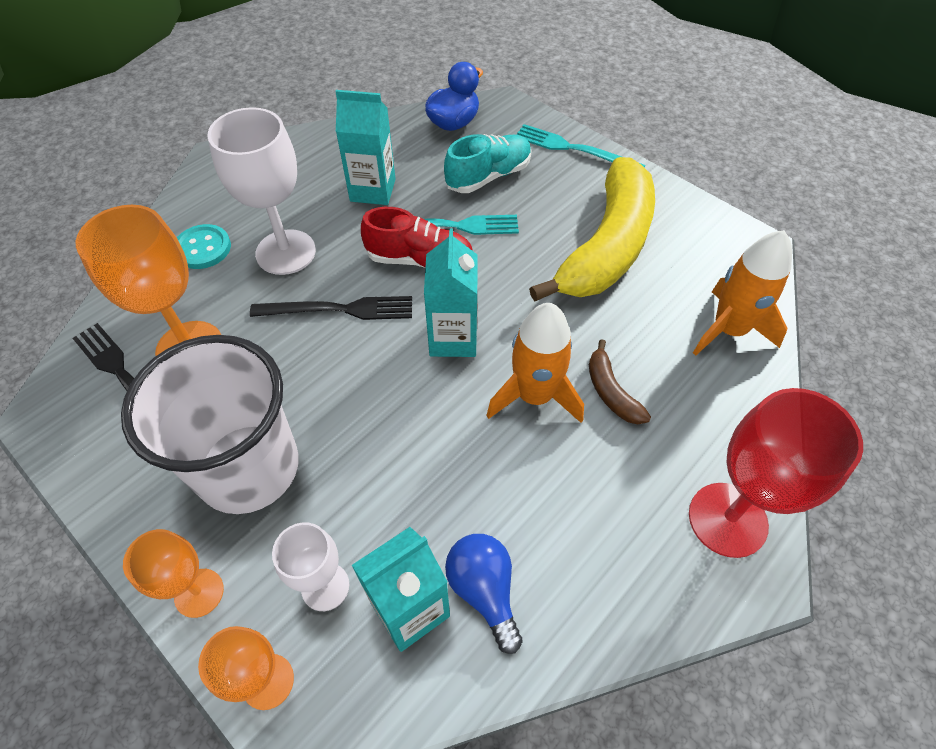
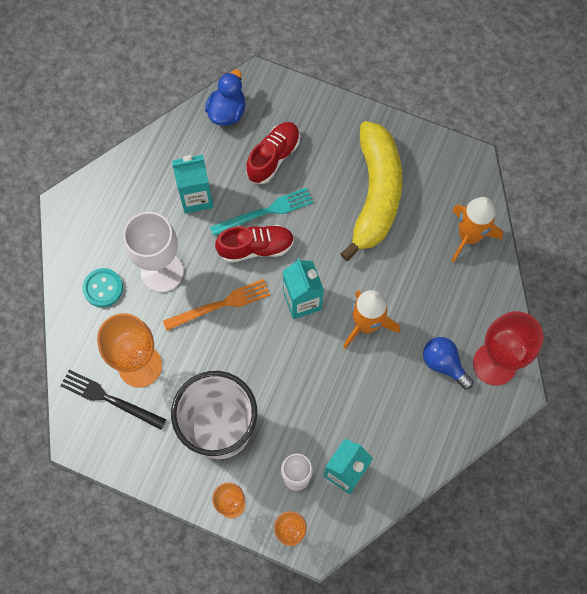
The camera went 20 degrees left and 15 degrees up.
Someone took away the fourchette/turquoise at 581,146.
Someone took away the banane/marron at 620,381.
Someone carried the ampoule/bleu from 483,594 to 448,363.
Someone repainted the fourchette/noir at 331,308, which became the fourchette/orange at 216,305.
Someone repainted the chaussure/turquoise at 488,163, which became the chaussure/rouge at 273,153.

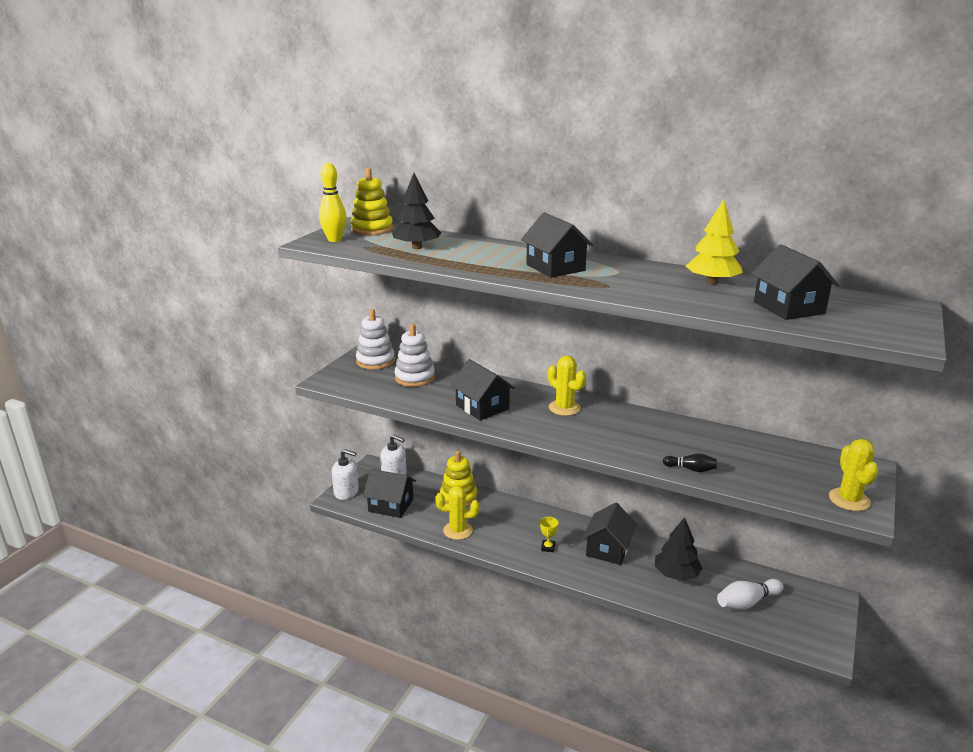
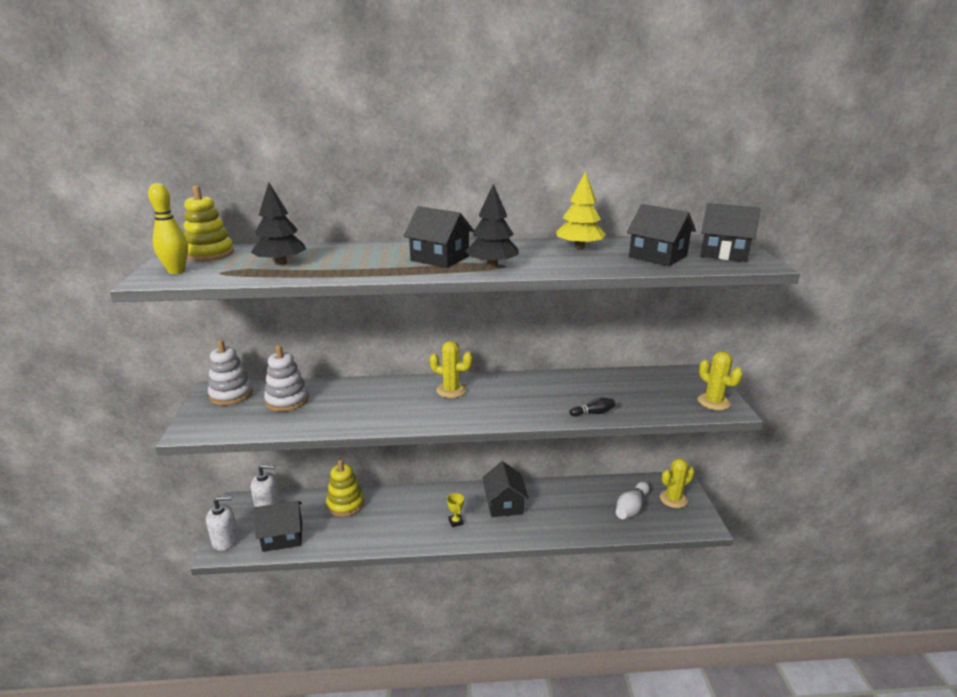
The camera went 30 degrees left and 0 degrees up.
Someone carried the cactus/jaune from 457,513 to 677,483.
Someone carried the maison/noir from 482,390 to 730,232.
Someone carried the arbre/noir from 679,549 to 492,226.

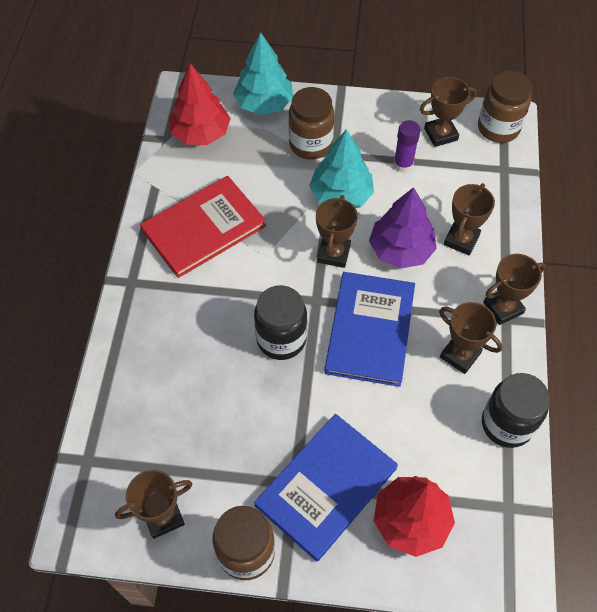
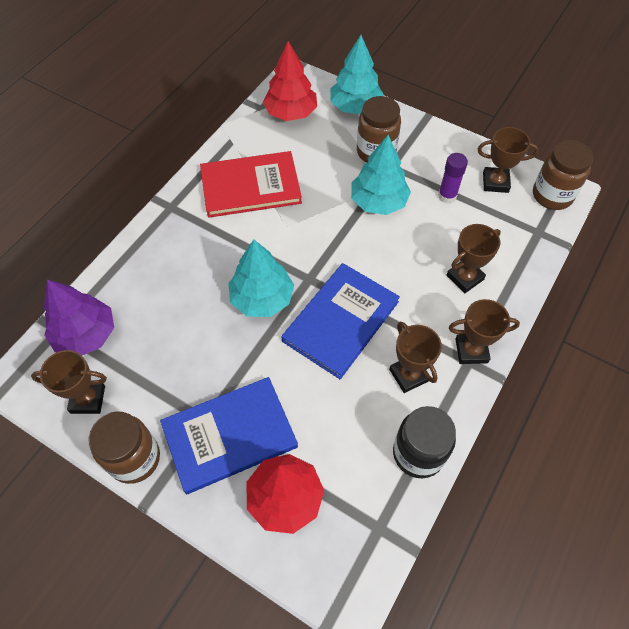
The camera went 25 degrees right and 0 degrees up.
Someone took away the trophée/marron at 337,231.
Someone carried the arbre/violet from 403,228 to 79,317.
Someone swapped the bocal/noir at 280,322 for the arbre/turquoise at 261,278.

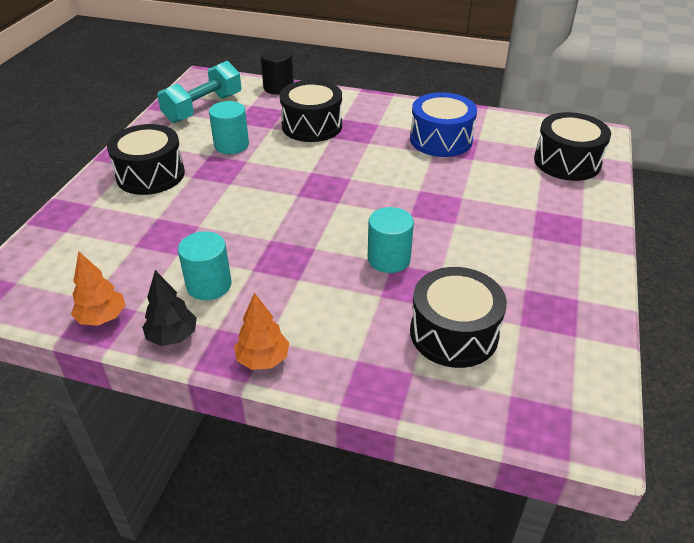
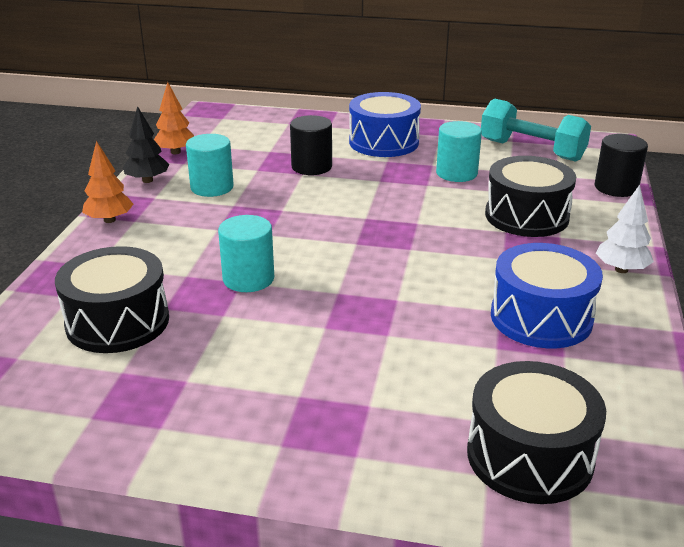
The camera went 85 degrees right and 10 degrees down.
Someone put down the cylindre/noir at 311,145.
Someone put down the arbre/blanc at 625,229.
Someone repainted the tambour/noir at 146,159, which became the tambour/bleu at 385,124.

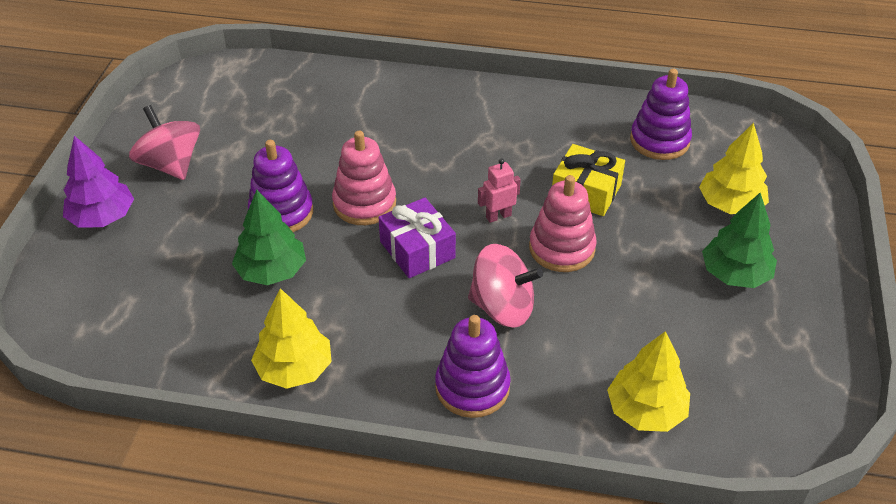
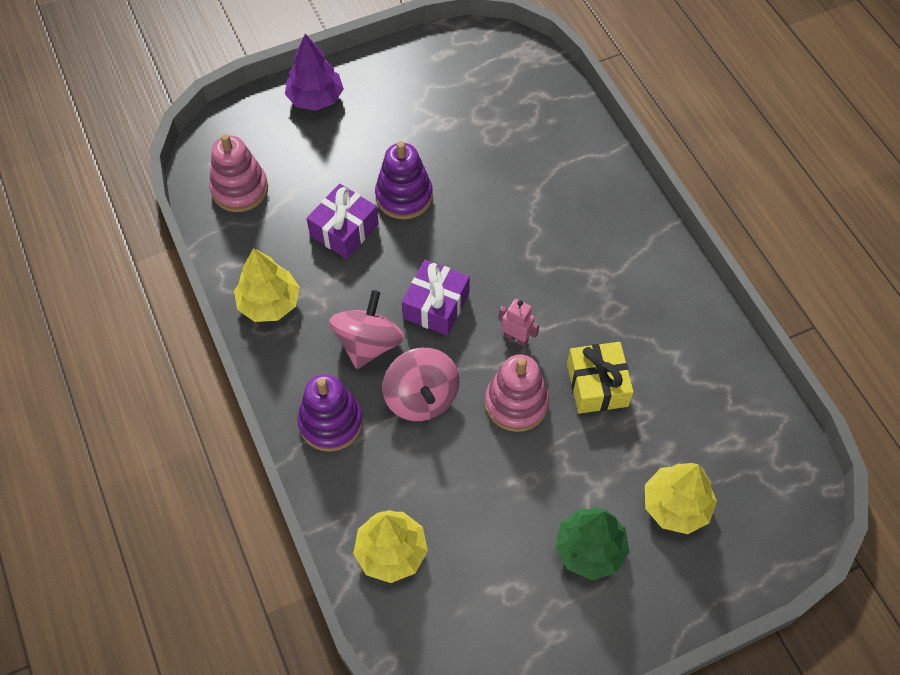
The camera went 55 degrees right and 15 degrees up.
Someone took away the jouet à empiler/violet at 661,114.
Someone carried the toupie/rose from 164,142 to 366,329.
Someone carried the jouet à empiler/rose from 364,178 to 238,173.
Someone swapped the arbre/vert at 269,237 for the cadeau/violet at 342,221.

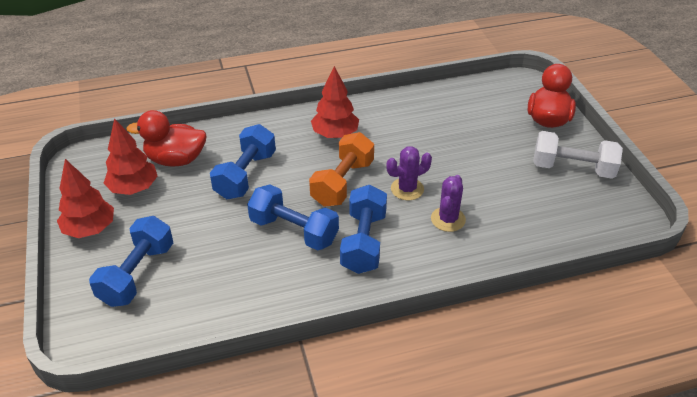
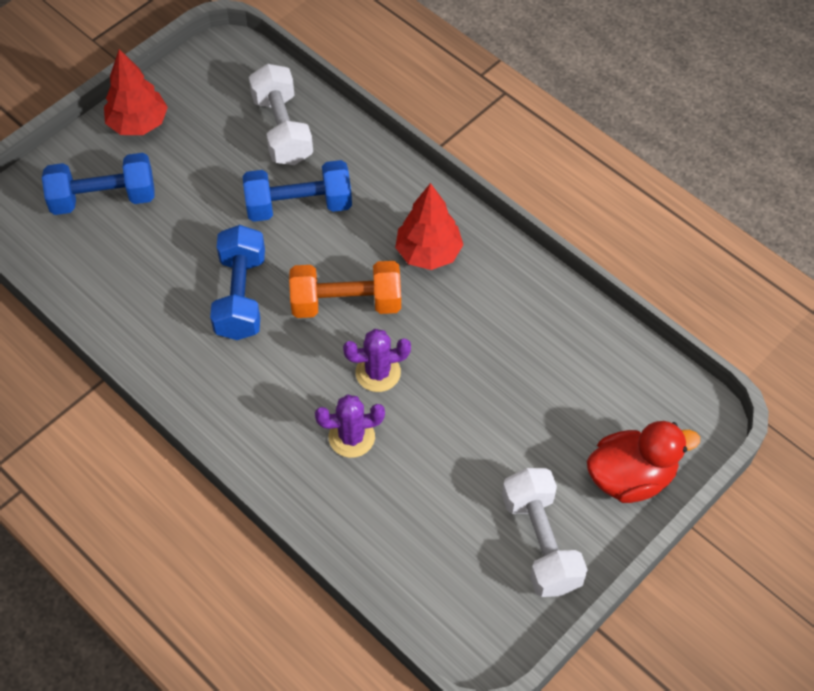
The camera went 60 degrees right and 15 degrees up.
Someone took away the arbre/rouge at 131,156.
Someone took away the haltère/bleu at 363,229.
Someone swapped the canard/rouge at 166,138 for the haltère/blanc at 281,114.
Someone rotated the cactus/violet at 409,173 by 45 degrees counterclockwise.

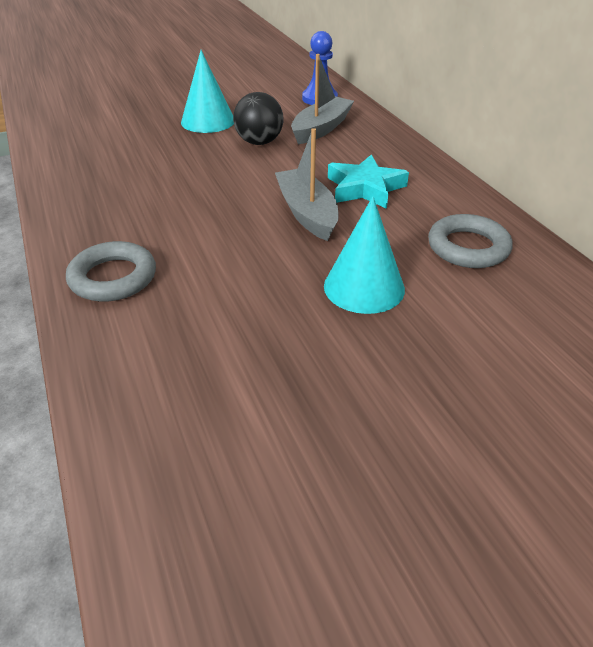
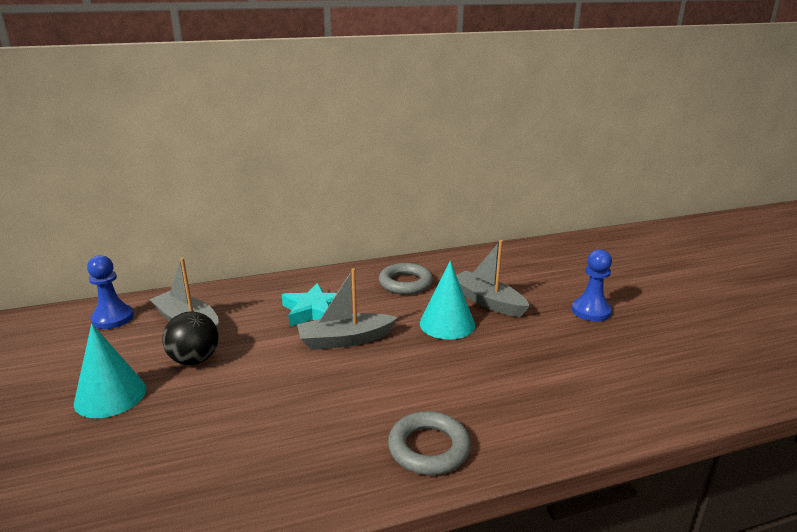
The camera went 85 degrees left and 15 degrees down.
Someone put down the bateau/gris at 493,278.
Someone put down the pion/bleu at 592,285.

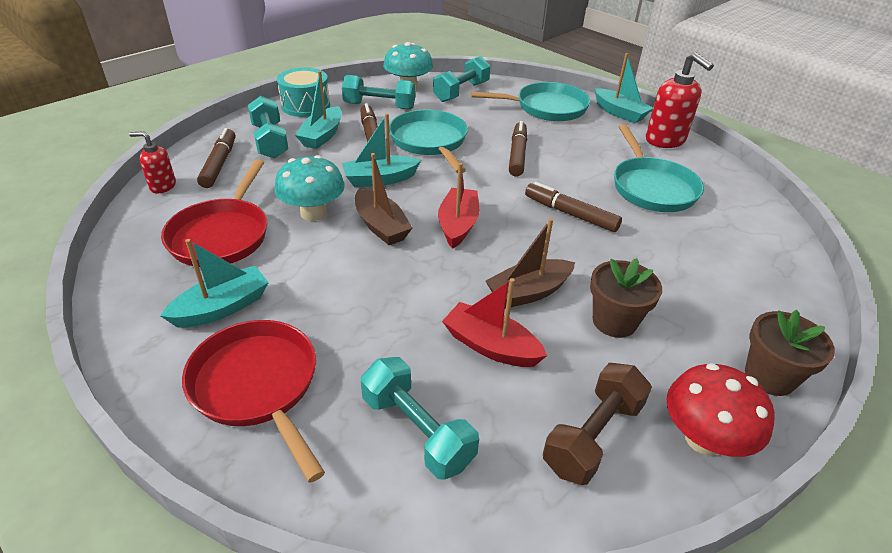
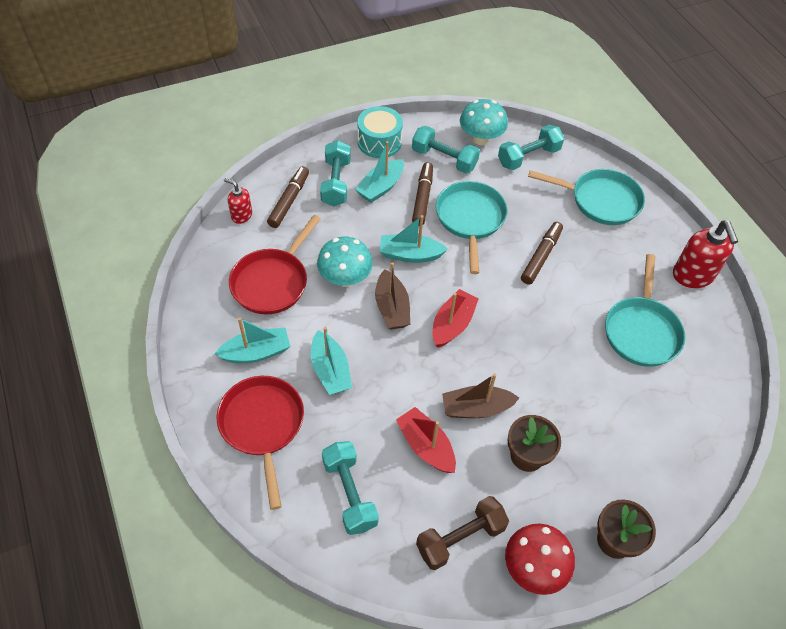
The camera went 20 degrees right and 15 degrees up.
Someone took away the feutre/marron at 573,207.
Someone carried the bateau/turquoise from 624,88 to 331,361.

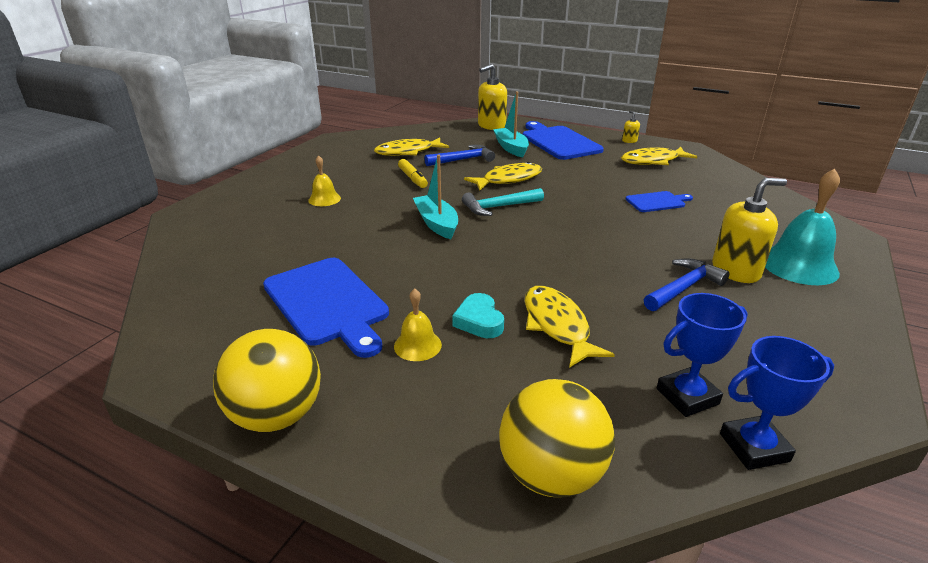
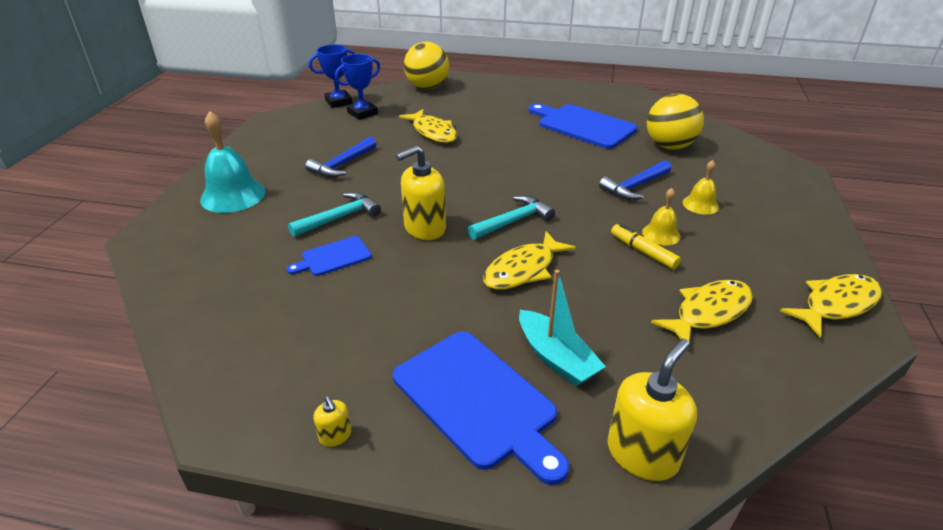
The camera went 165 degrees right and 5 degrees up.
Someone took away the bateau/turquoise at 435,196.
Someone took away the cœur/turquoise at 478,315.
Someone put down the marteau/turquoise at 334,214.
Someone carried the balle/jaune from 267,380 to 675,122.
Someone carried the cloche/jaune from 418,324 to 661,216.
Someone carried the marteau/bleu from 459,155 to 635,180.
Someone carried the poisson/jaune from 659,156 to 831,306.
Someone carried the distributeur de savon/jaune from 749,230 to 421,192.

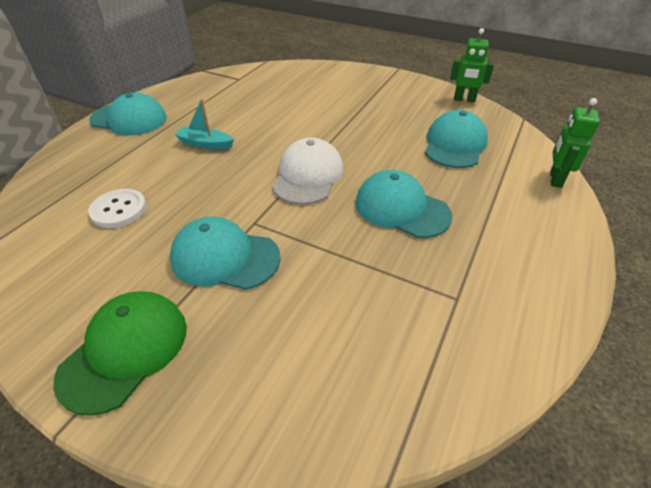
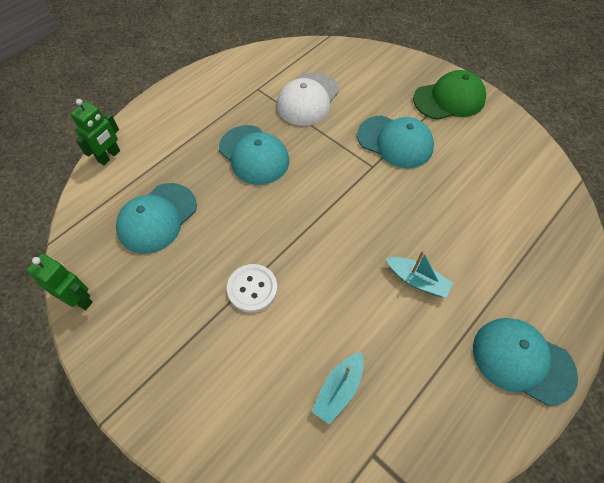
The camera went 165 degrees left and 15 degrees up.
Someone put down the bateau/turquoise at 337,388.
Someone carried the bouton/blanc from 117,208 to 252,288.
Someone carried the casquette/blanc from 307,171 to 308,99.
Someone rotated the casquette/vert at 120,353 by 150 degrees counterclockwise.

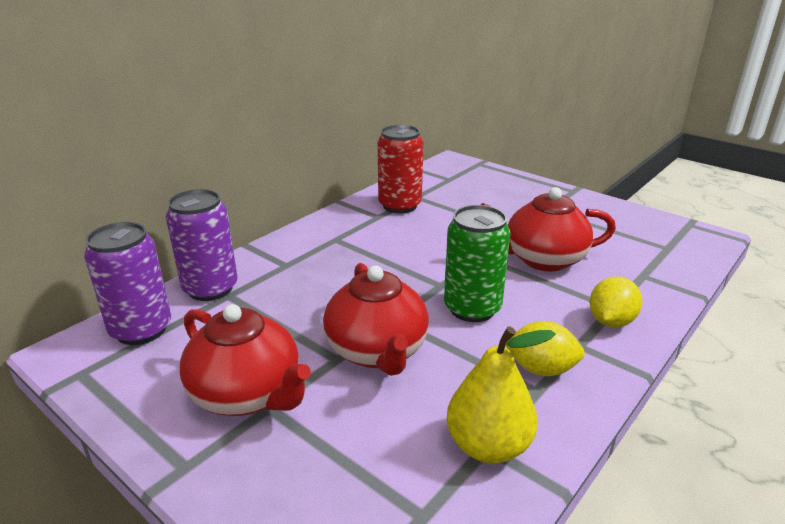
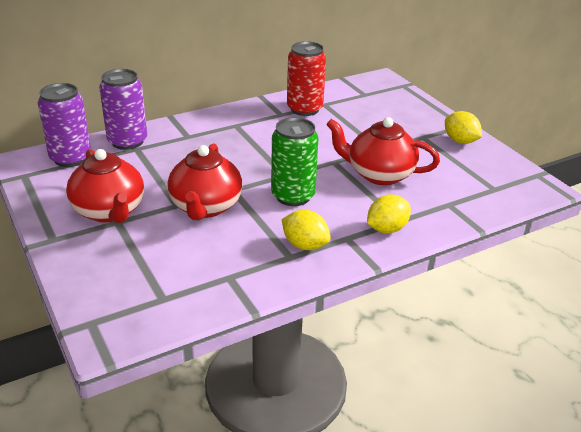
The camera went 20 degrees right and 5 degrees up.
Someone took away the poire/jaune at 501,395.
Someone put down the citron/jaune at 463,127.

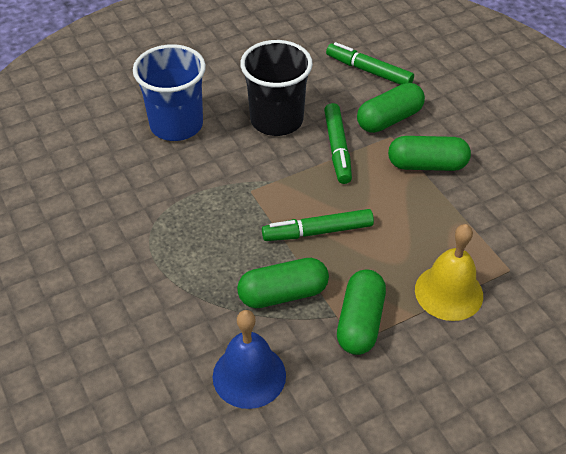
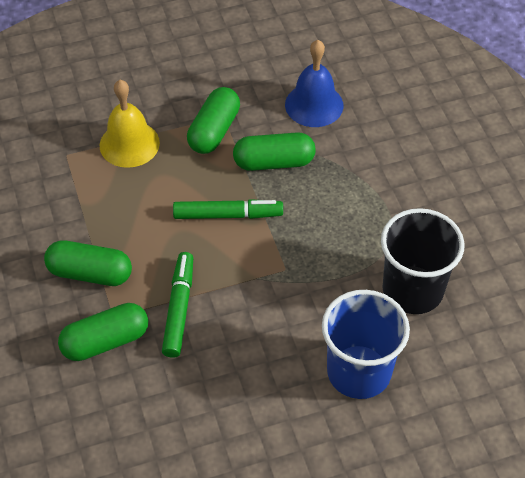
The camera went 170 degrees left and 5 degrees up.
Someone took away the feutre/vert at 370,63.
Someone carried the gobelet/noir from 276,88 to 423,261.

